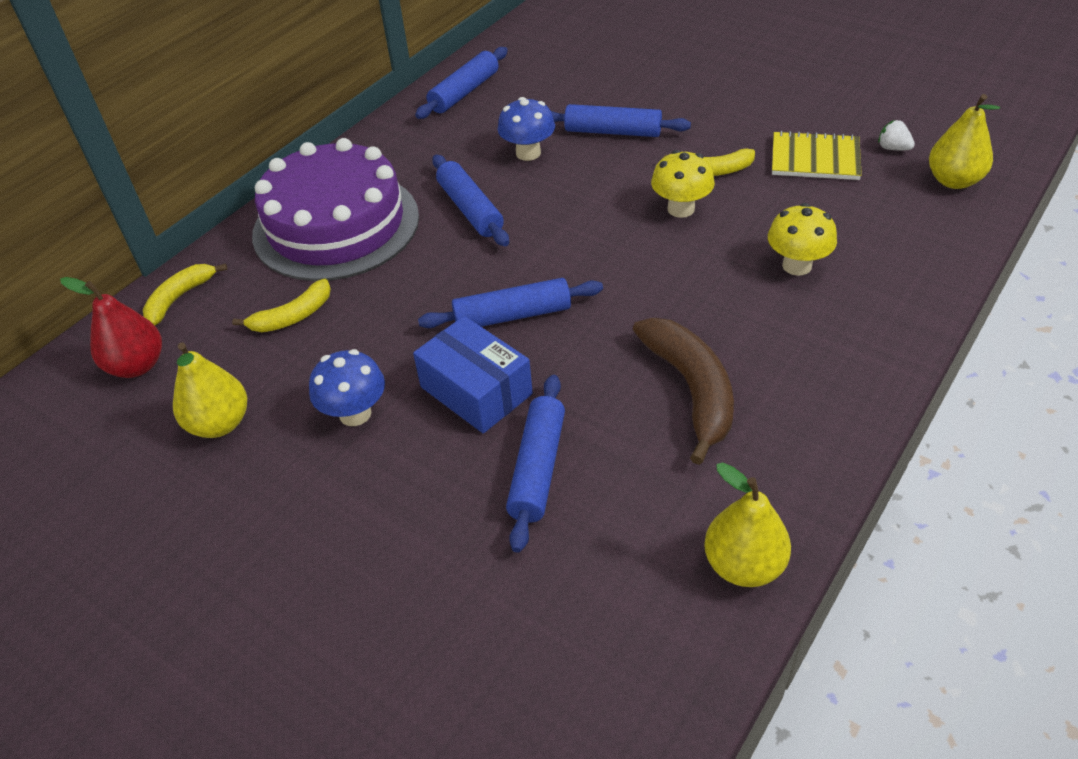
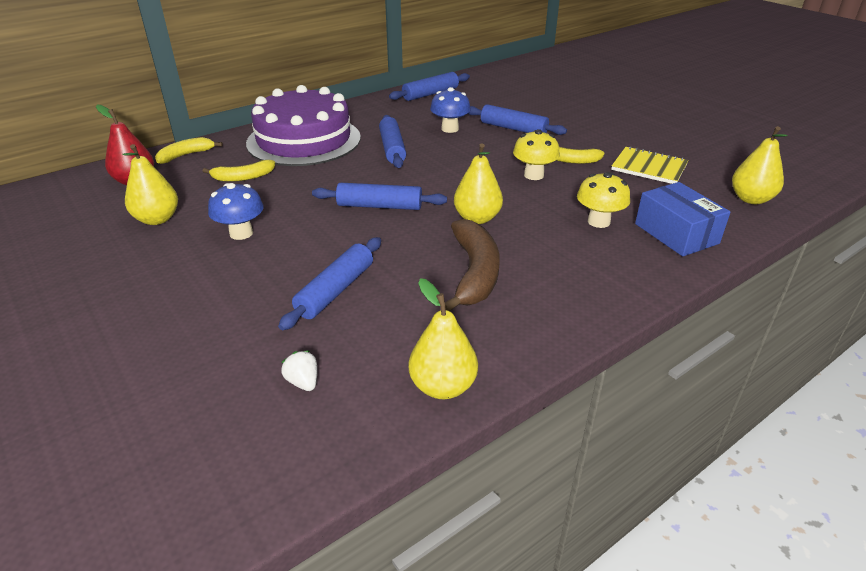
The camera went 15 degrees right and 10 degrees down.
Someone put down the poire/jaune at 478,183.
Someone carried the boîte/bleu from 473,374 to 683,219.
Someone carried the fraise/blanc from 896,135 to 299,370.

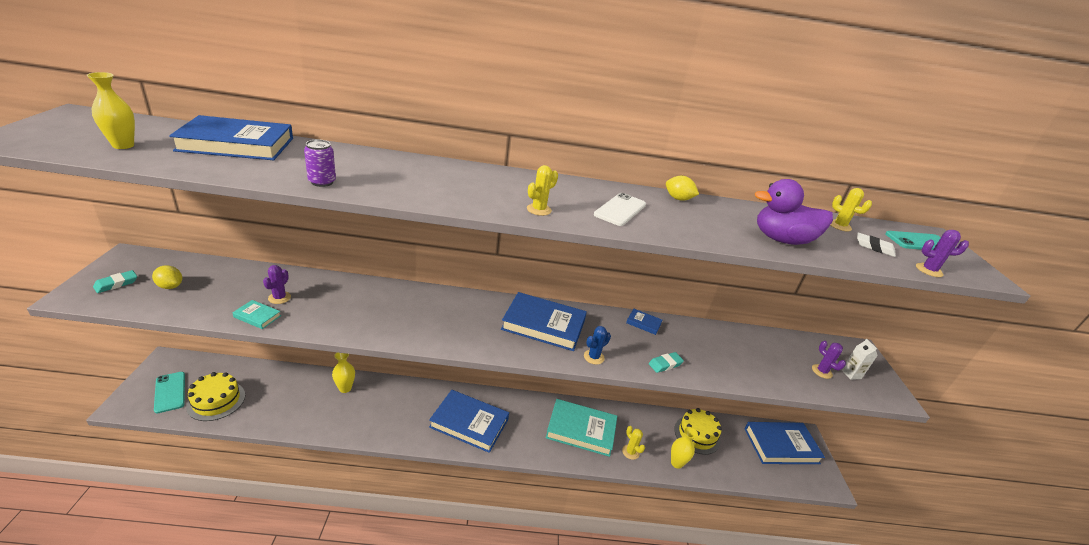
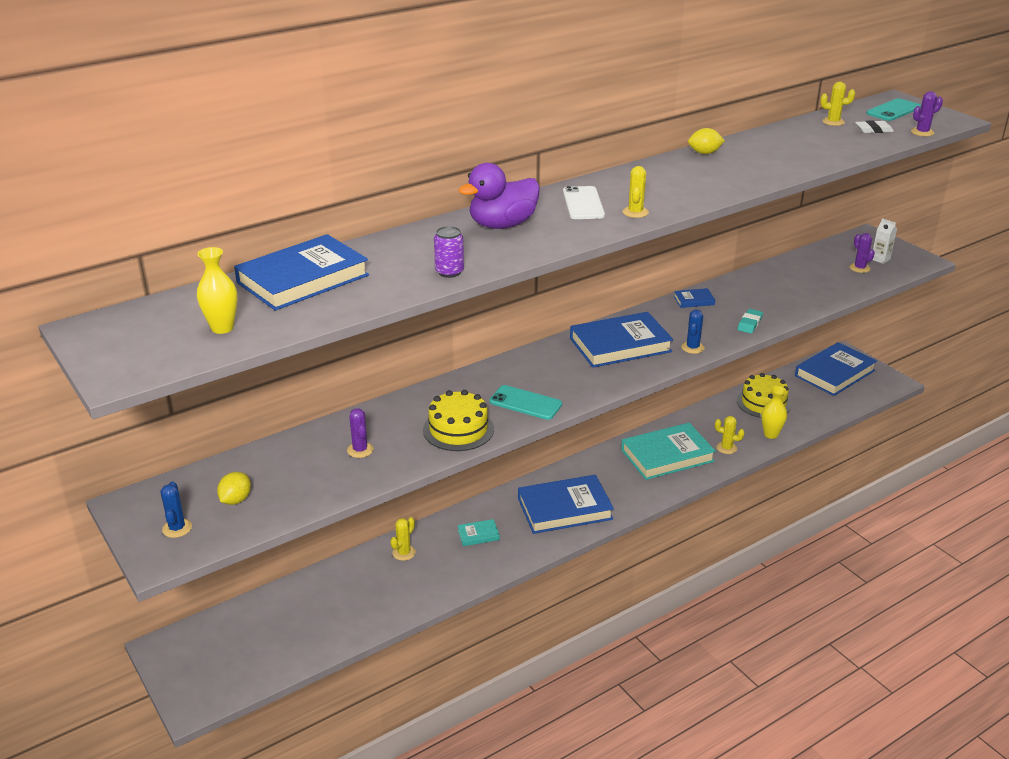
The camera went 30 degrees left and 0 degrees up.
Someone carried the téléphone/turquoise from 169,392 to 526,402.
Someone carried the gâteau/jaune from 215,396 to 458,420.
Someone carried the livre/turquoise from 256,314 to 479,532.
Someone carried the téléphone/blanc from 620,209 to 584,202.
Someone carried the canard/violet from 794,212 to 499,196.
Someone swapped the gomme/turquoise at 115,281 for the cactus/bleu at 176,509.
Someone swapped the vase/jaune at 343,372 for the cactus/jaune at 403,539.
Someone rotated the citron/jaune at 167,277 by 60 degrees counterclockwise.
Someone rotated the cactus/violet at 829,360 by 45 degrees clockwise.

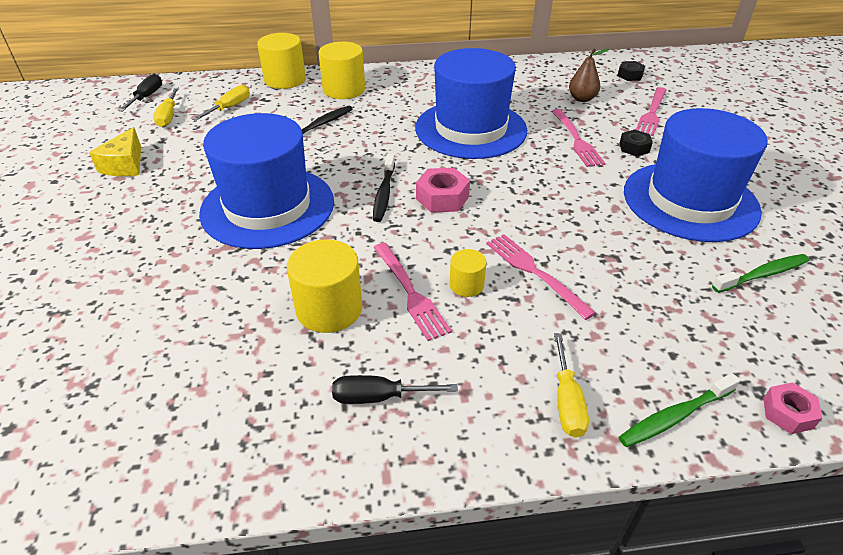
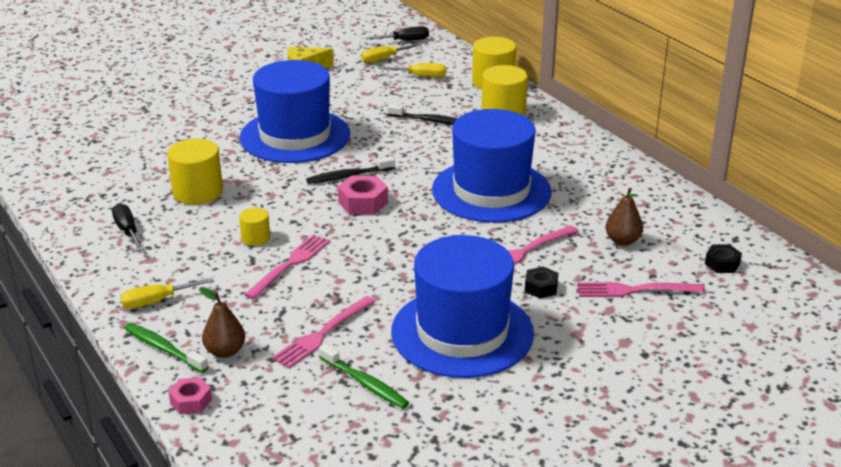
The camera went 65 degrees right and 10 degrees down.
Someone put down the poire/marron at 222,322.
Someone carried the fourchette/rose from 412,292 to 324,332.

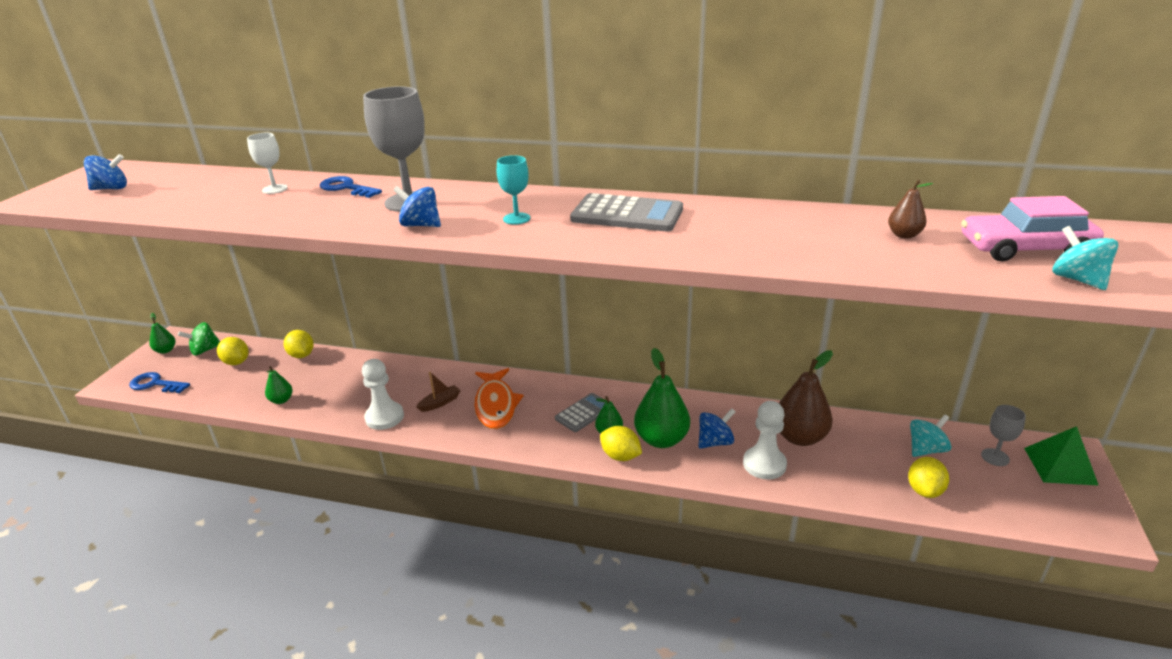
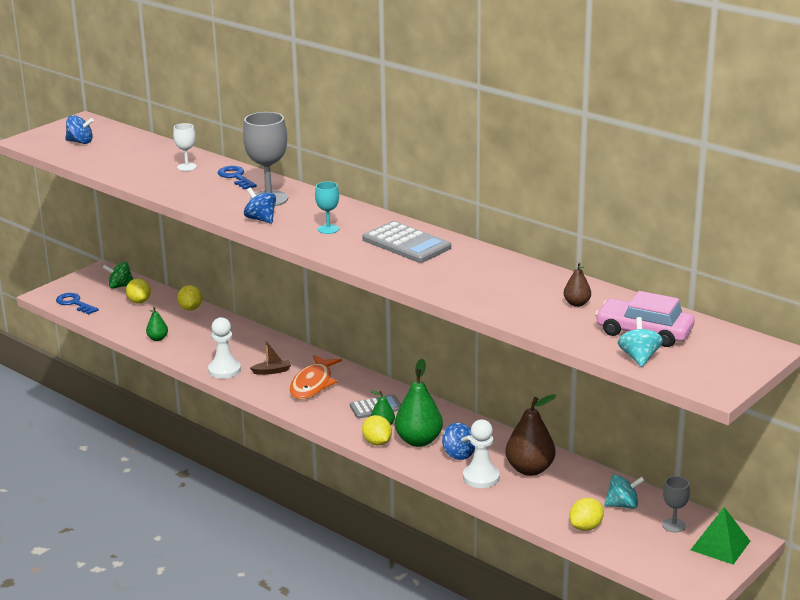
The camera went 25 degrees right and 5 degrees down.
Someone took away the poire/vert at 163,333.
Someone rotated the toupie/bleu at 716,428 by 60 degrees clockwise.

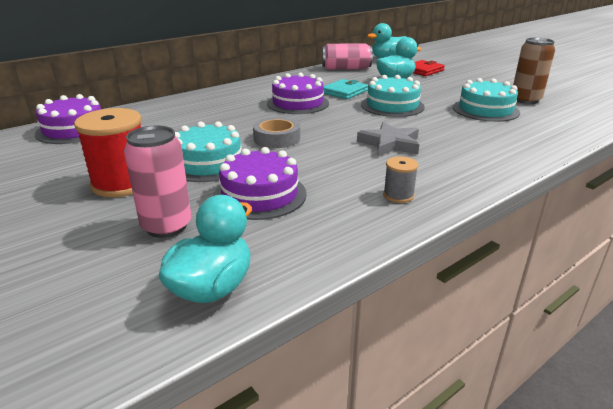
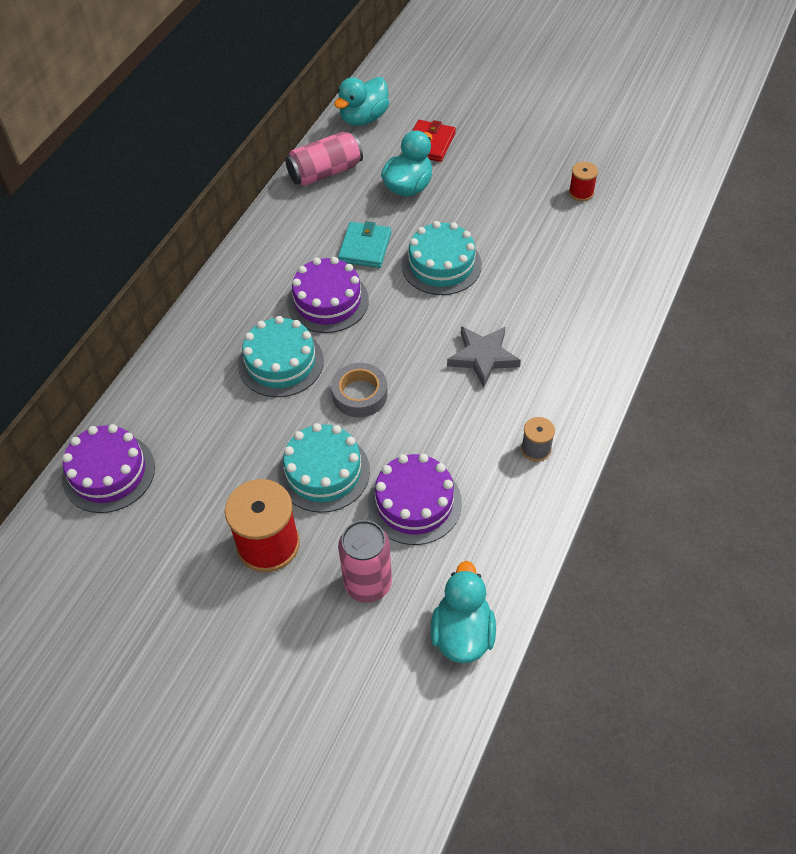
The camera went 25 degrees left and 25 degrees up.
Someone carried the gâteau/turquoise from 486,100 to 281,356.
Someone swapped the canette/marron at 534,70 for the bobine/rouge at 583,181.

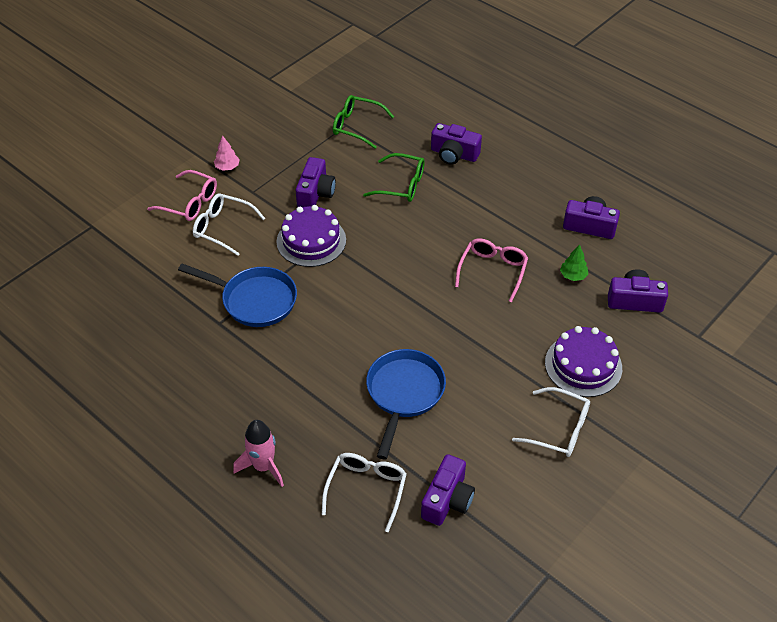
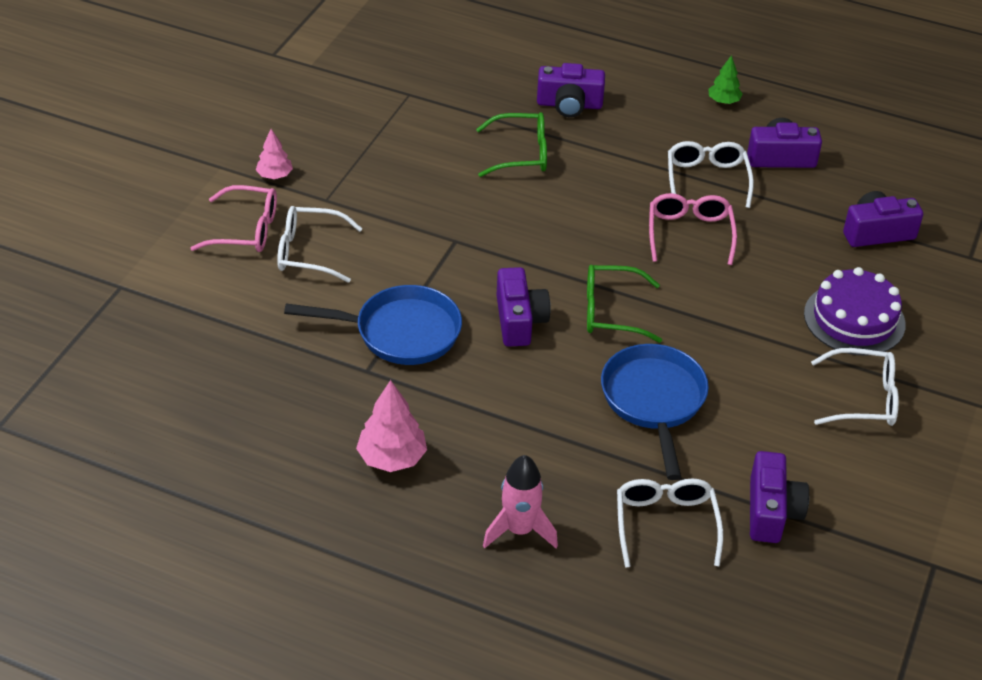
The camera went 20 degrees left and 5 degrees down.
Someone took away the gâteau/violet at 311,236.
Someone put down the arbre/rose at 391,426.
Someone put down the lunettes/blanc at 711,174.
Someone carried the appareil photo/violet from 316,182 to 524,307.
Someone carried the lunettes/vert from 363,122 to 624,304.
Someone carried the arbre/vert from 574,263 to 725,79.

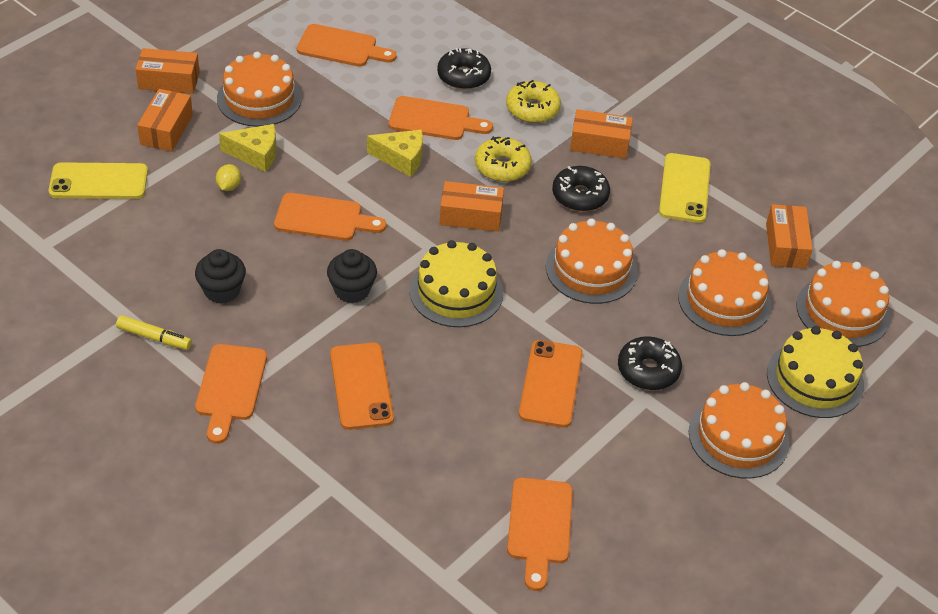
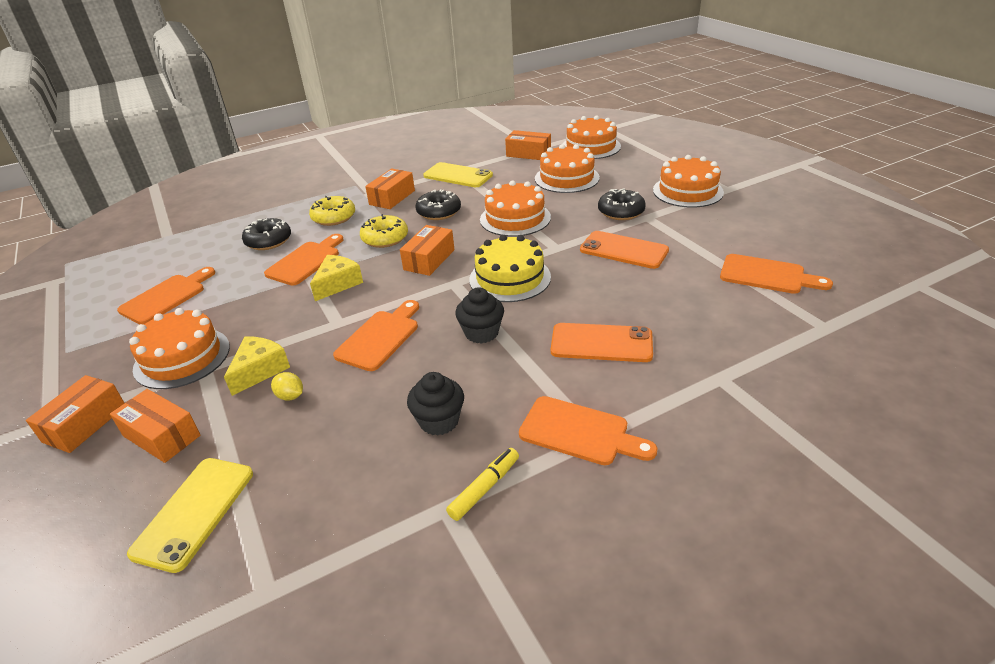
The camera went 65 degrees left and 10 degrees down.
Someone took away the gâteau/jaune at 815,372.

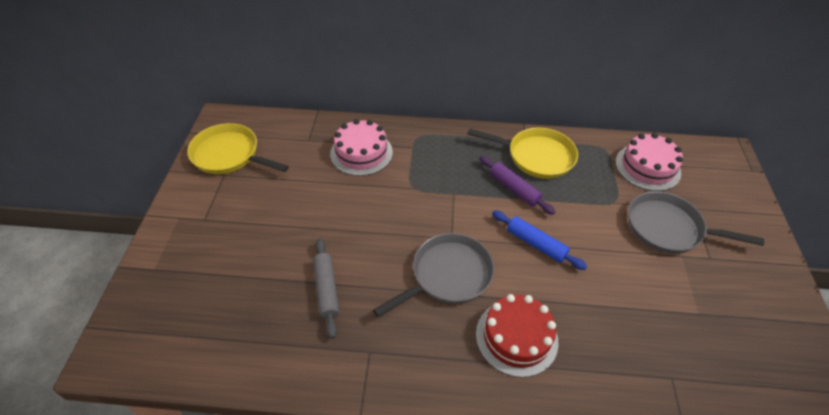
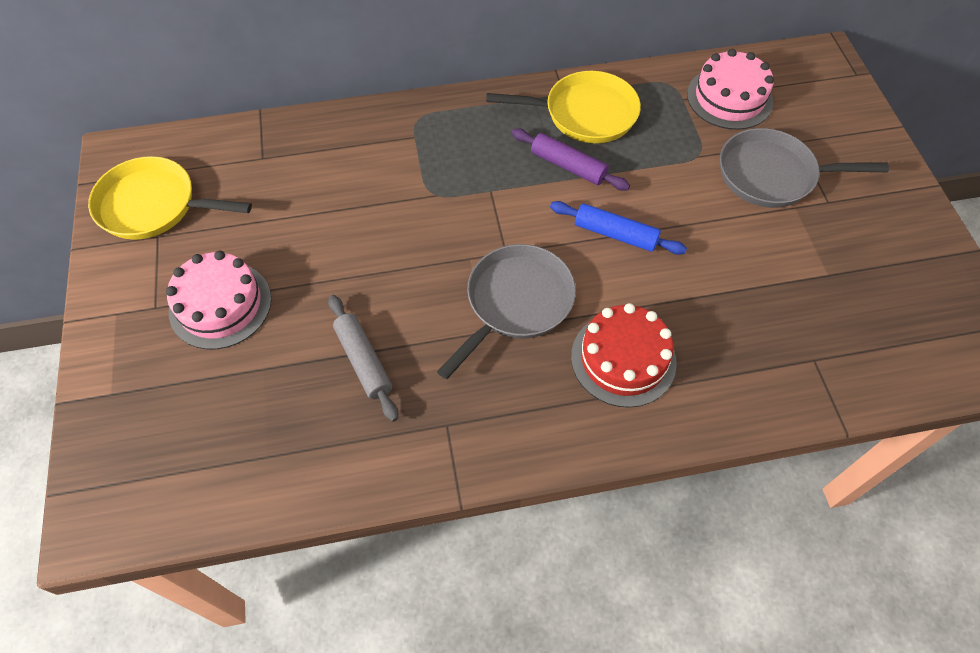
The camera went 15 degrees left and 10 degrees up.
Someone carried the gâteau/rose from 361,147 to 218,300.

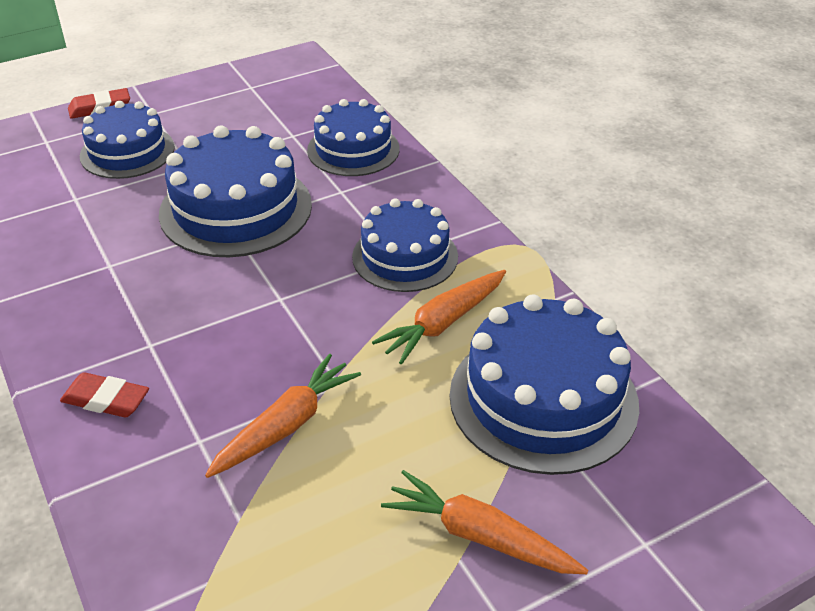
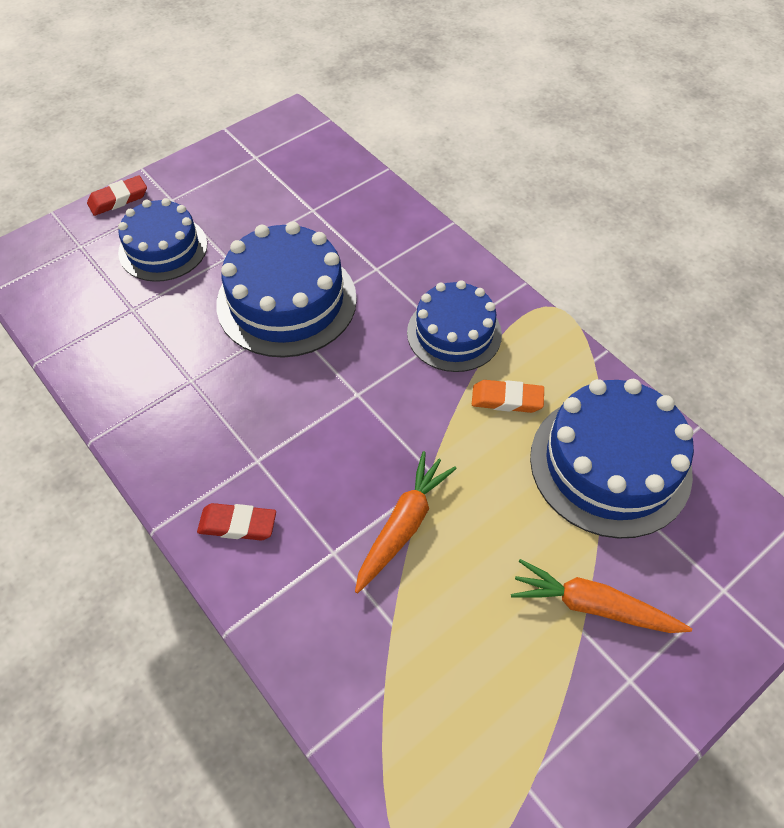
The camera went 10 degrees left and 15 degrees up.
Someone took away the gâteau/bleu at 353,137.
Someone swapped the carotte/orange at 439,317 for the gomme/orange at 508,396.

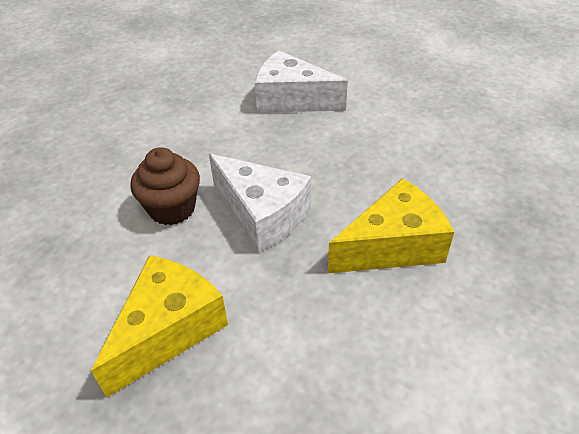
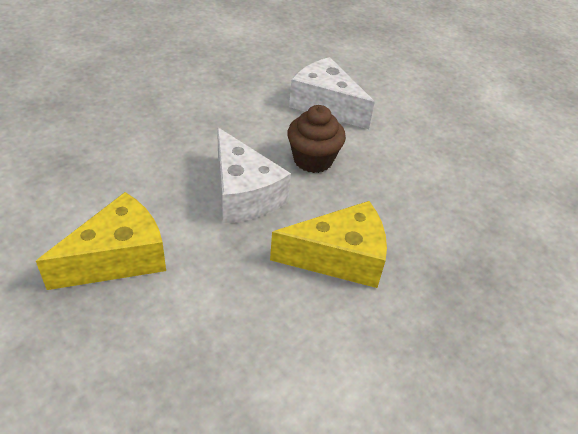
The camera went 15 degrees right and 0 degrees up.
Someone carried the muffin/marron from 165,186 to 316,139.

